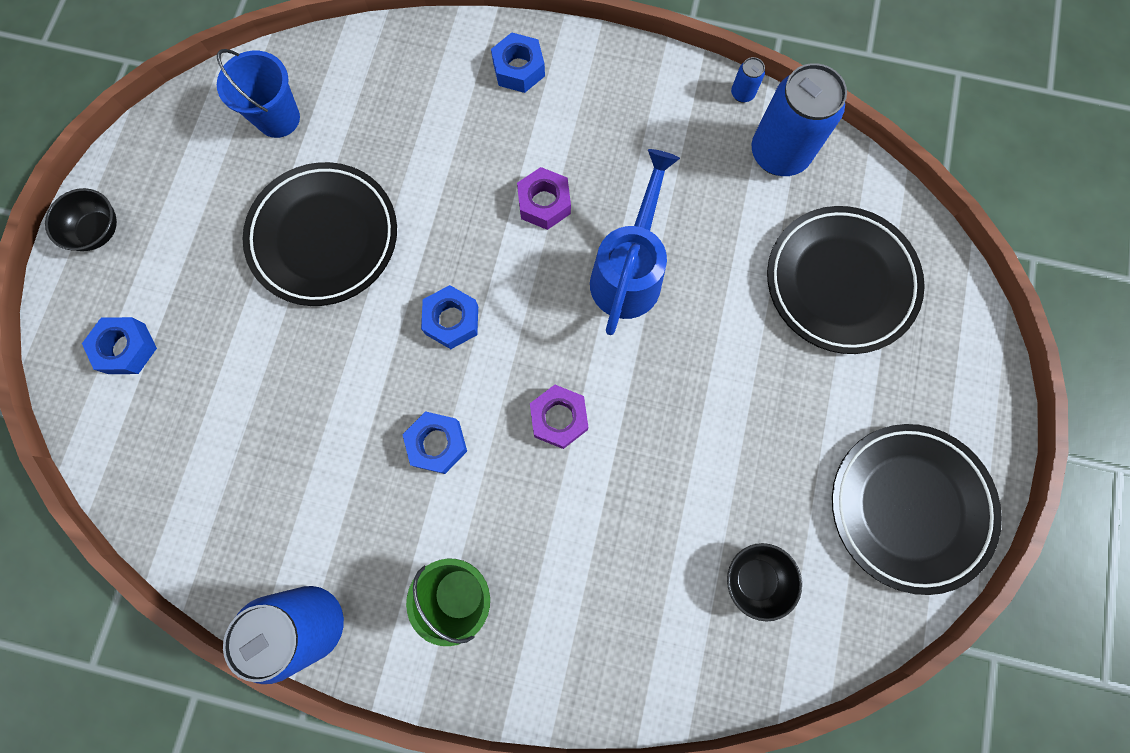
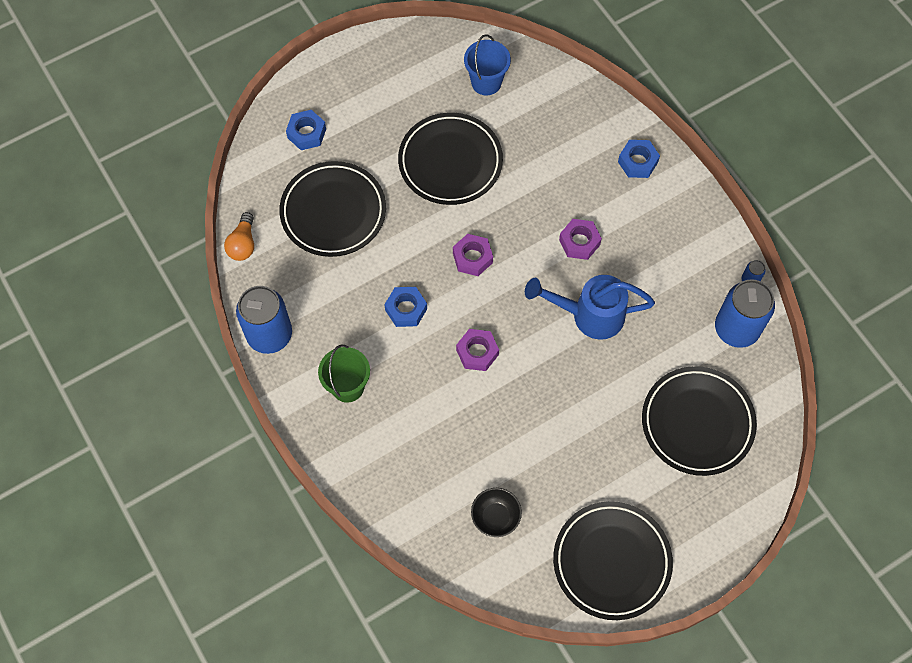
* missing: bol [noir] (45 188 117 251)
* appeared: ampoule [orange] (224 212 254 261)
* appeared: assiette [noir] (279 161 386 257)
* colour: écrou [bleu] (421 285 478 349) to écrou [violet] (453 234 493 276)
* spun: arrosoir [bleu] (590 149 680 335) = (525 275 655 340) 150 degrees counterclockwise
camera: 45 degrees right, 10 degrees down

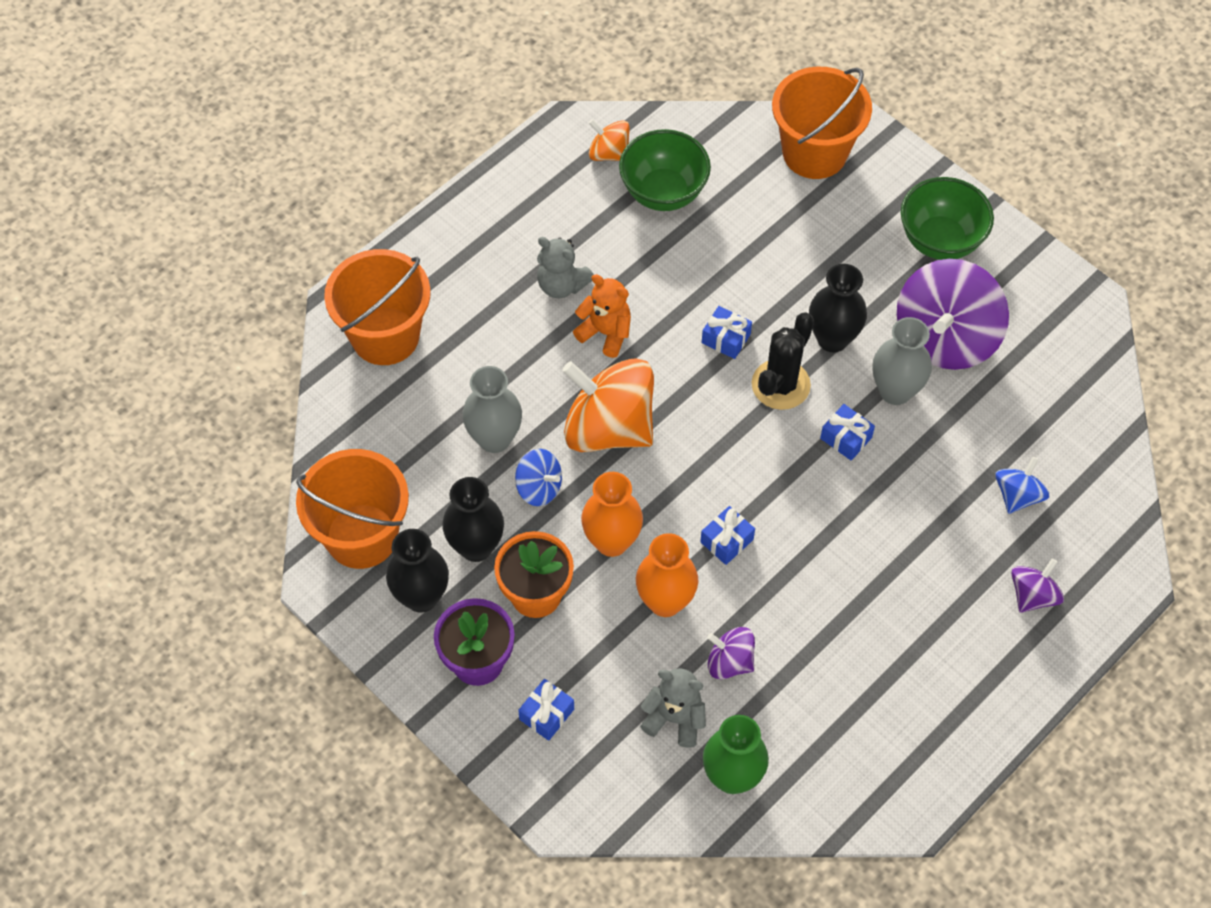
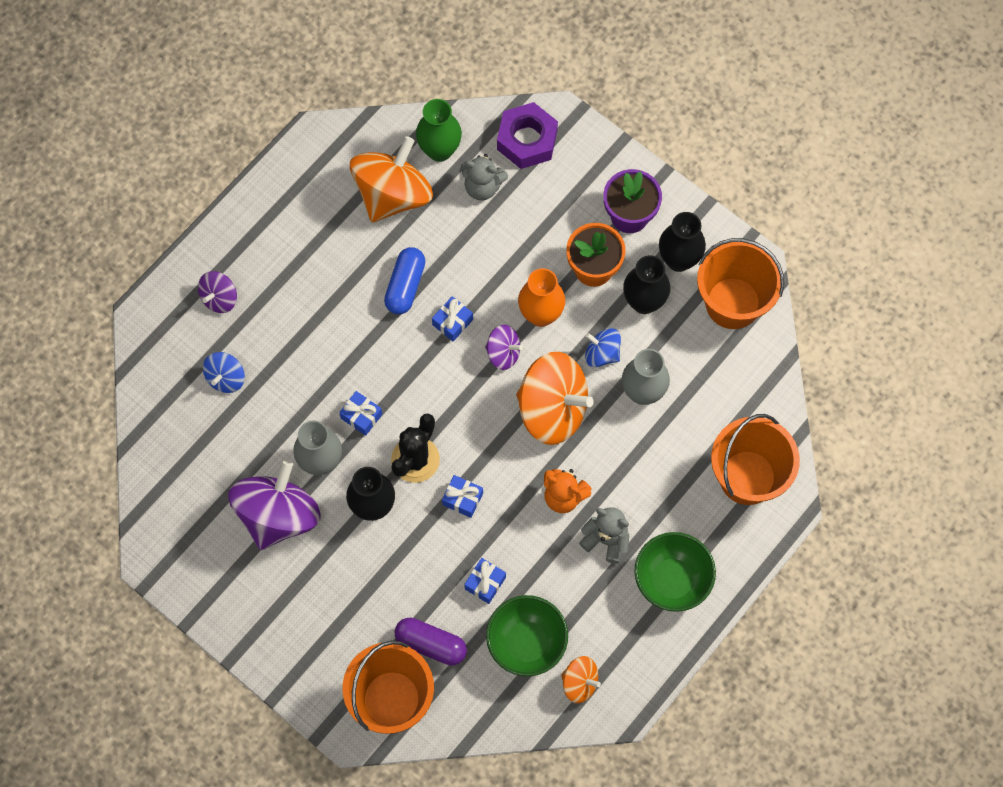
* missing: vase [orange] (636 533 699 617)
* appeared: toupie [orange] (350 136 433 222)
* appeared: gélule [bleu] (384 247 425 314)
* appeared: gélule [violet] (395 618 467 665)
* appeared: écrou [violet] (497 102 558 169)
* relocated: cadeau [bleu] (518 679 574 741) to (464 558 506 604)
* relocated: toupie [violet] (707 627 755 679) to (485 325 523 370)
* relocated: bol [vert] (901 177 994 260) to (634 532 716 612)
camera: 175 degrees right, 10 degrees up

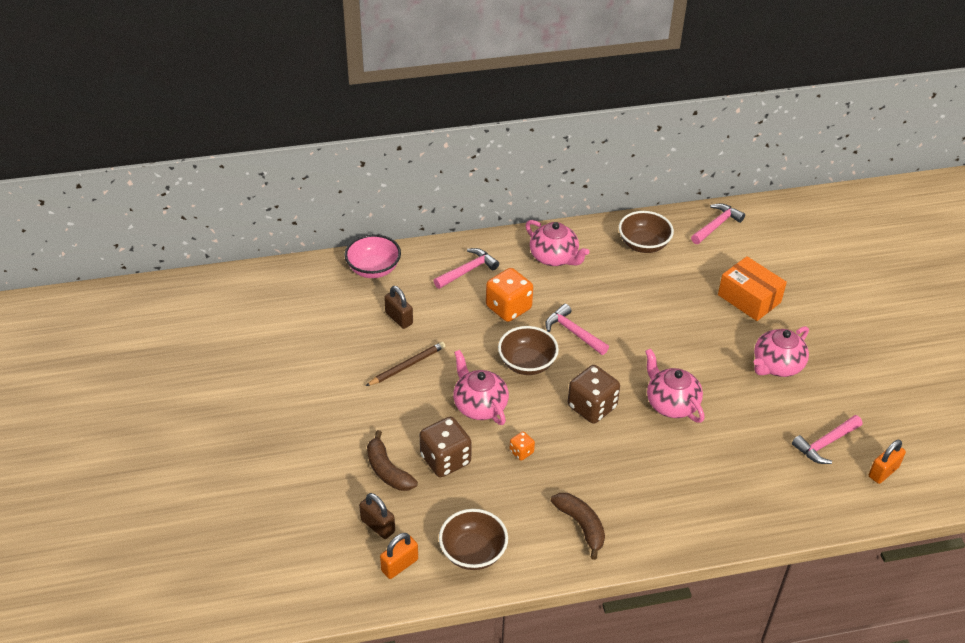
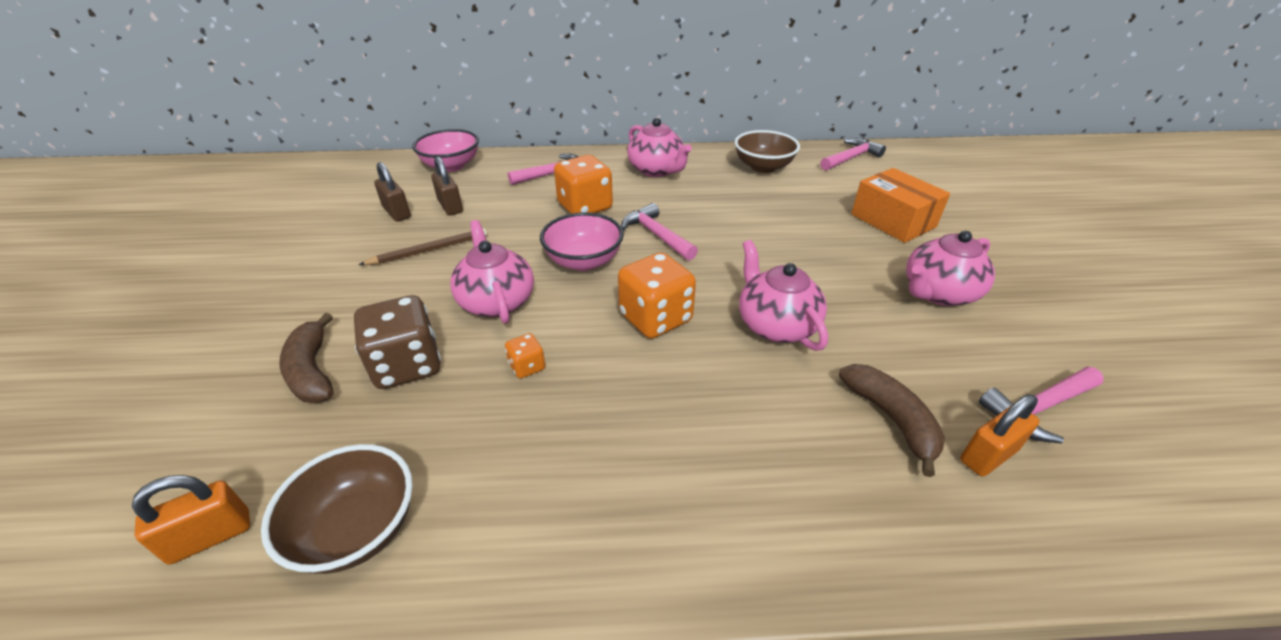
* relocated: cadenas [marron] (359 493 395 539) to (374 162 411 222)
* relocated: banane [marron] (551 493 605 560) to (839 364 945 477)
* relocated: cadenas [orange] (869 440 906 484) to (960 394 1040 477)
* colour: bol [marron] (498 326 559 375) to bol [rose] (540 212 624 271)
* colour: dé [marron] (568 365 620 424) to dé [orange] (618 252 696 338)
camera: 10 degrees right, 5 degrees down

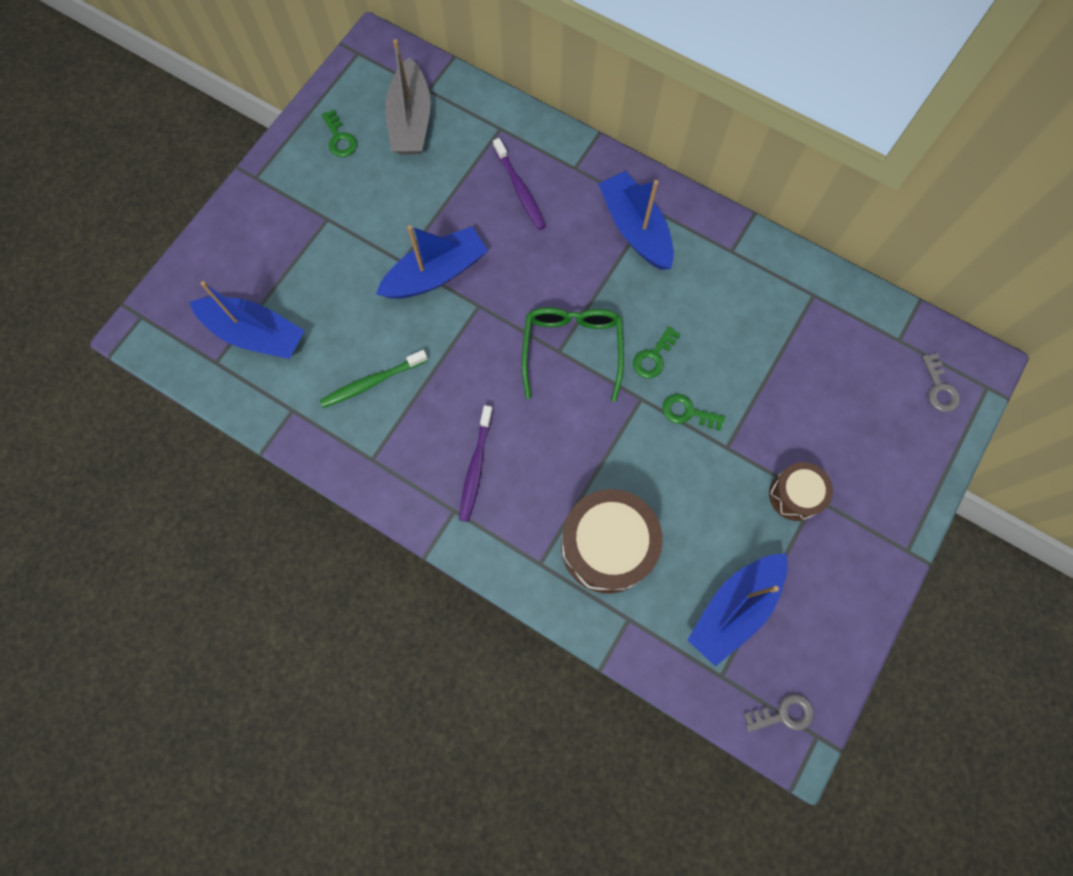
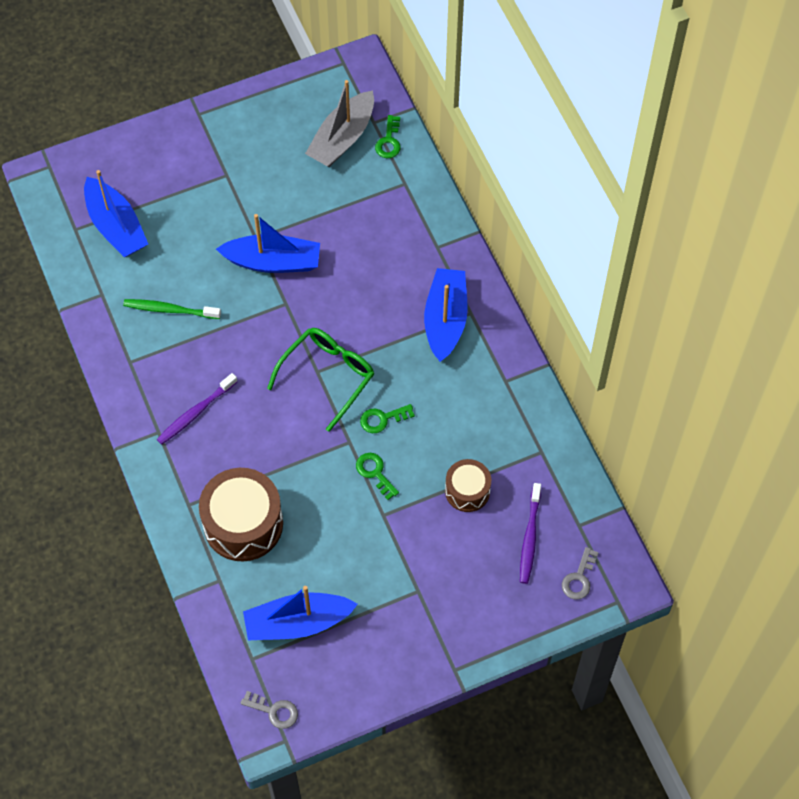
* relocated: clé [vert] (321 110 357 157) to (375 115 401 158)
* relocated: brosse à dents [violet] (493 138 546 230) to (520 483 541 584)
* relocated: tambour [marron] (769 462 833 521) to (445 459 491 512)
camera: 35 degrees right, 10 degrees down

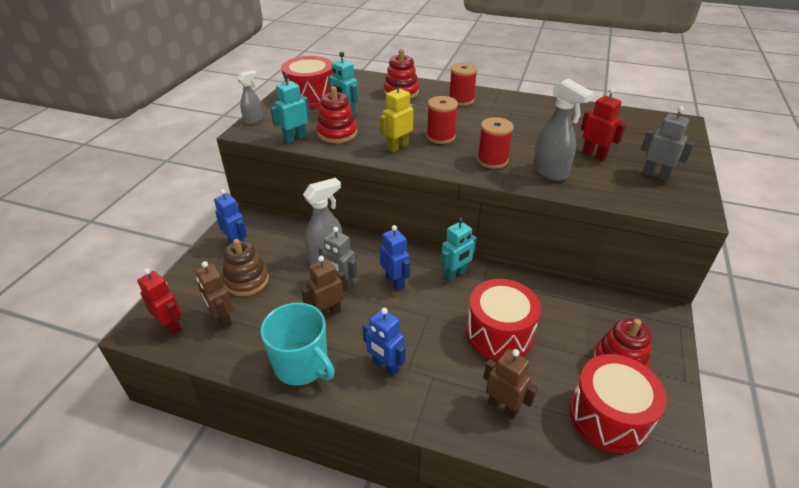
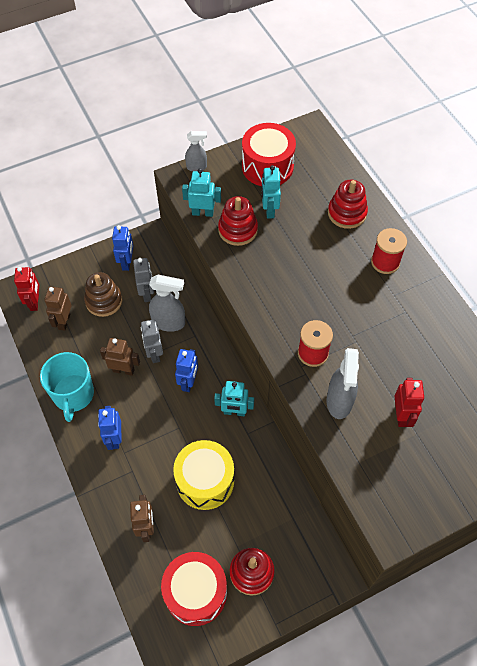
* missing: robot [jaune] (380 81 413 153)
* missing: bobine [rouge] (427 96 458 144)
* relocated: robot [gris] (641 106 694 181) to (133 258 154 302)
* colour: tambour [rouge] (466 279 541 360) to tambour [jaune] (173 440 234 510)
camera: 45 degrees right, 20 degrees up

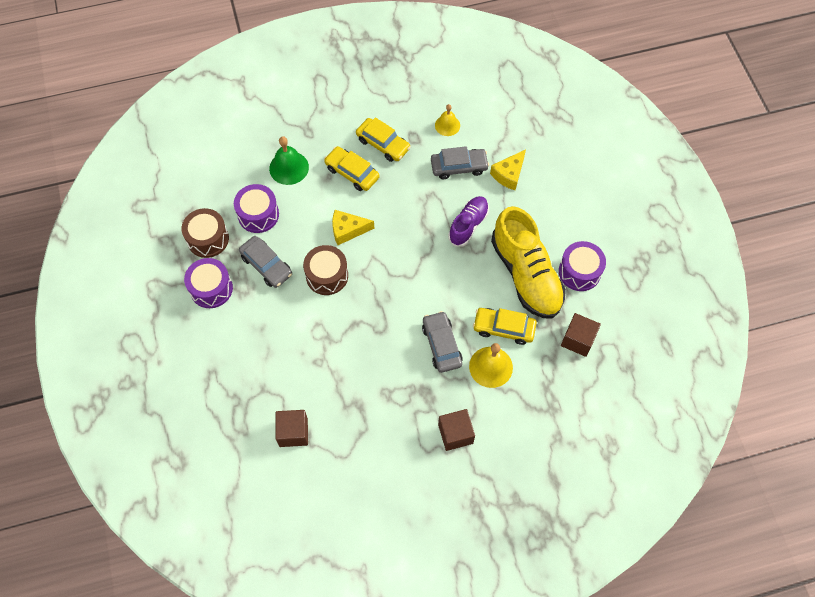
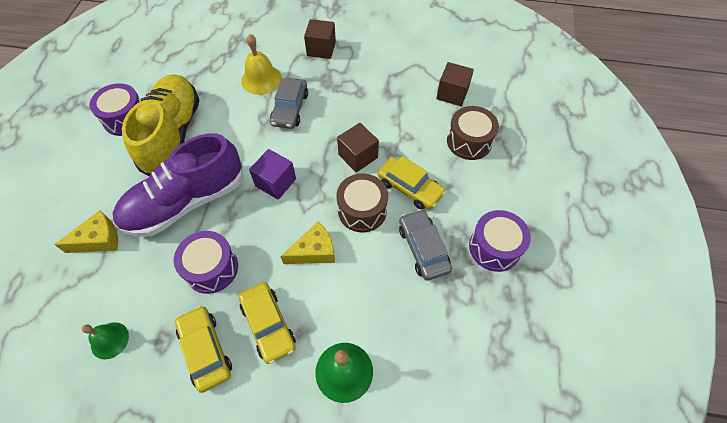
* missing: voiture [gris] (431 146 489 179)
* appeared: cube [violet] (249 149 296 200)
* relocated: tambour [marron] (182 208 229 258) to (447 106 499 160)
* relocated: tambour [violet] (234 184 279 233) to (174 231 238 294)
* relocated: voiture [jaune] (473 308 537 345) to (378 156 446 210)
* relocated: cube [marron] (561 313 601 357) to (337 123 379 172)
* colour: cloche [jaune] (435 104 460 136) to cloche [vert] (82 322 129 360)
* spun: fromage [jaune] (332 210 375 245) = (280 221 335 264) 45 degrees counterclockwise
* size: chaussure [violet] (448 196 489 247) = (113 133 243 237) x1.80
camera: 155 degrees left, 5 degrees down

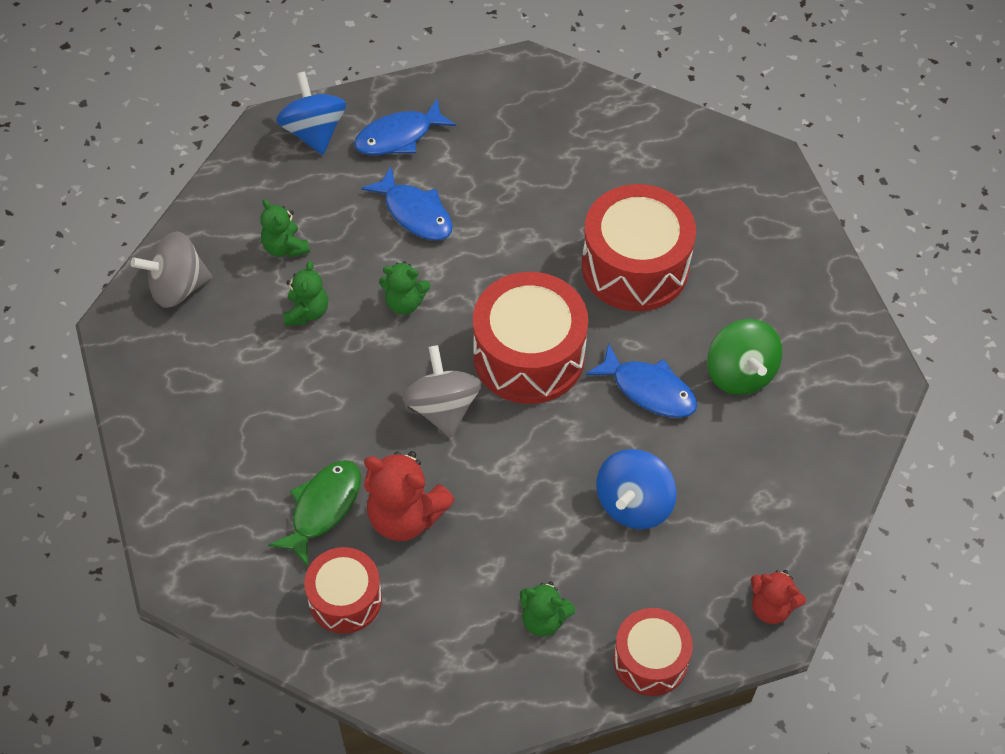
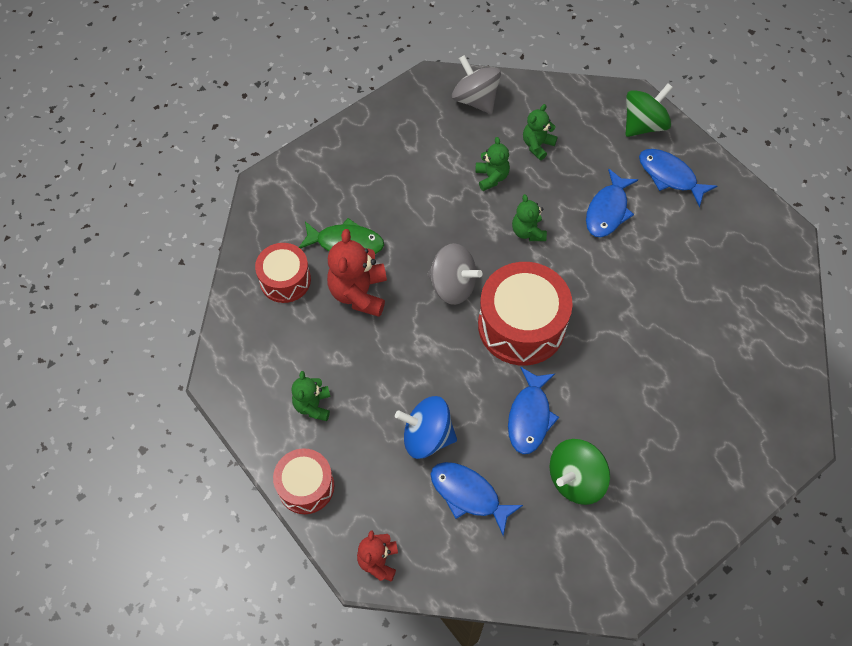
* missing: tambour [rouge] (582 184 696 311)
* appeared: poisson [bleu] (431 462 523 536)
* colour: toupie [bleu] (276 72 346 155) to toupie [vert] (626 83 673 137)
* spun: ours en peluche [vert] (283 261 328 326) = (475 137 510 191) 90 degrees counterclockwise
* spun: toupie [gris] (402 345 482 438) = (428 243 482 305) 60 degrees clockwise
camera: 70 degrees right, 5 degrees up

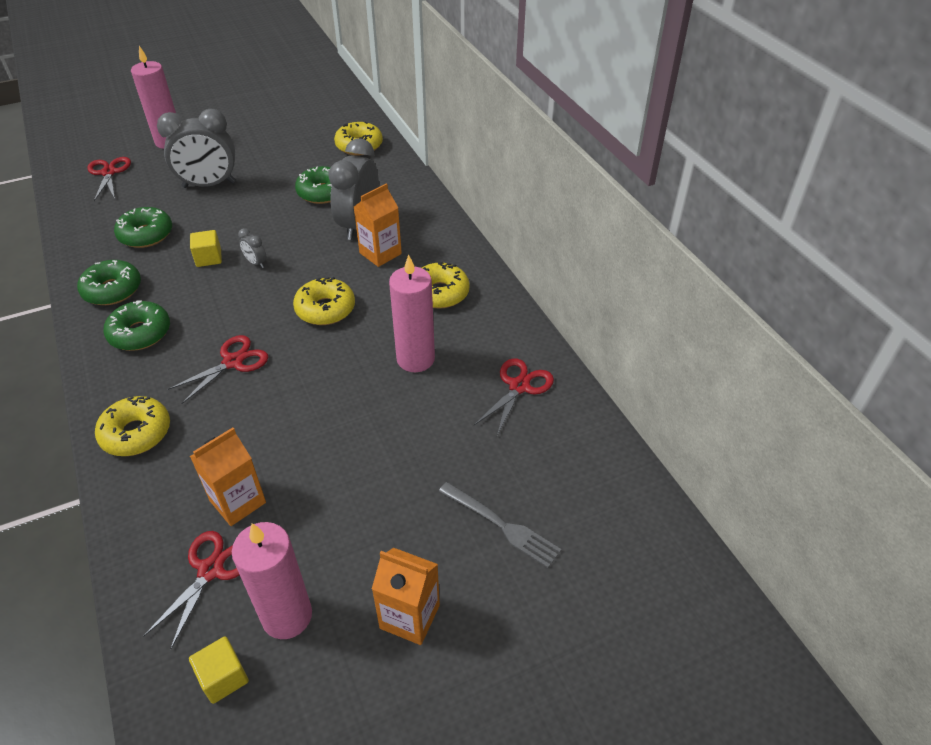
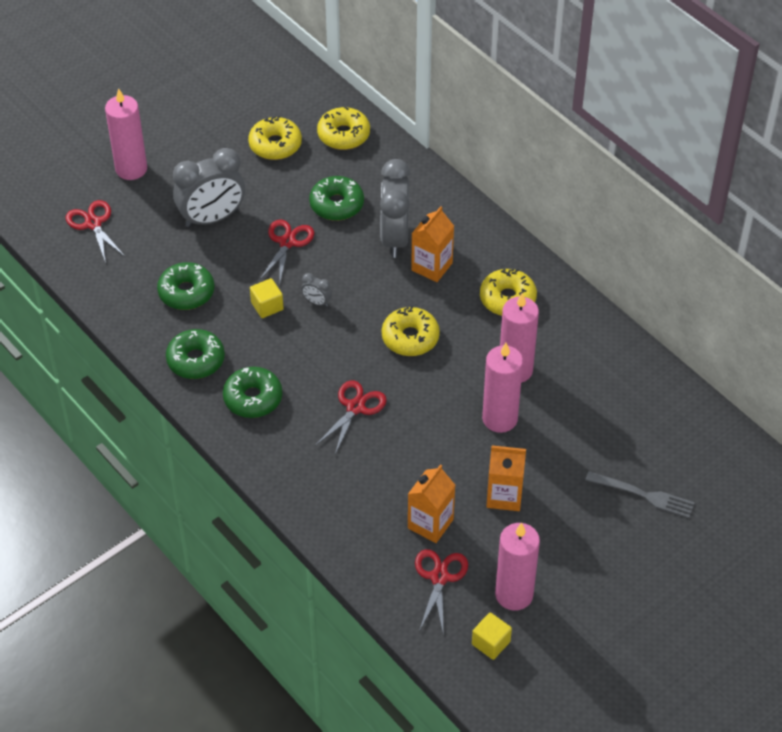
* appeared: bougie [rose] (482 343 523 433)
* relocated: beignet [jaune] (95 396 170 456) to (248 116 302 160)
* relocated: brique de lait [orange] (372 548 440 645) to (486 445 526 511)
* relocated: ciseaux [rouge] (474 358 554 436) to (259 219 314 286)
camera: 15 degrees left, 5 degrees up

